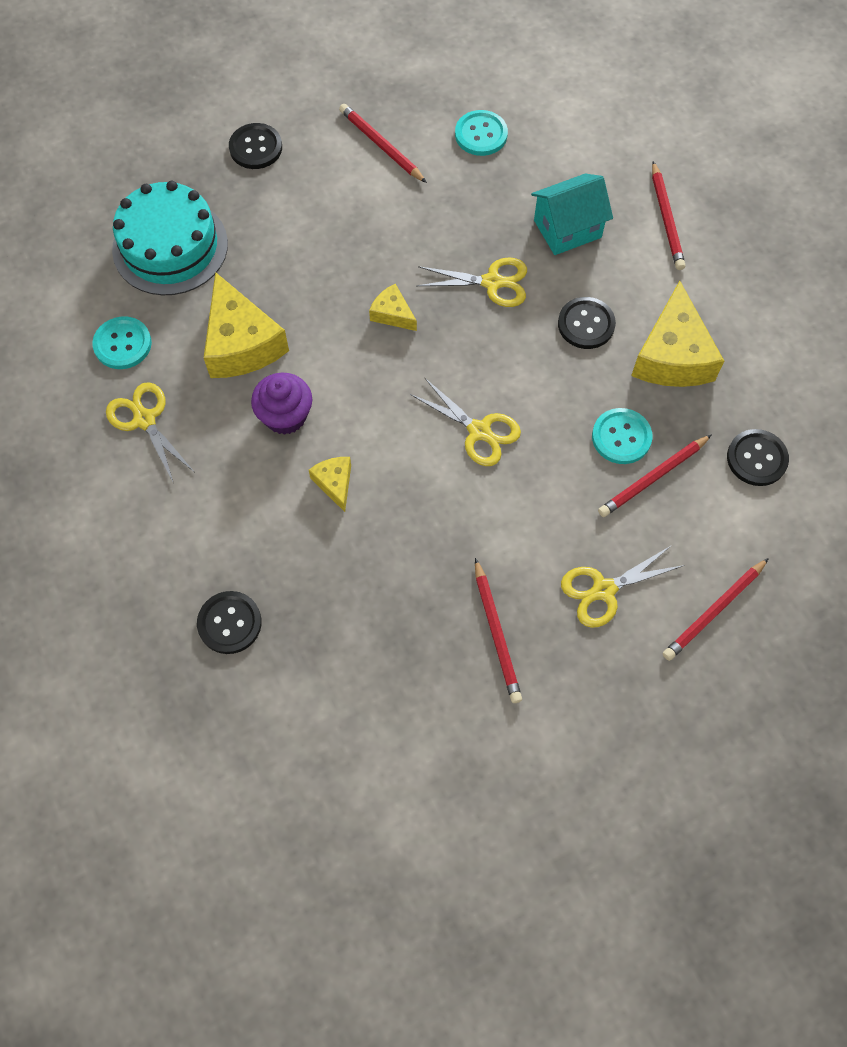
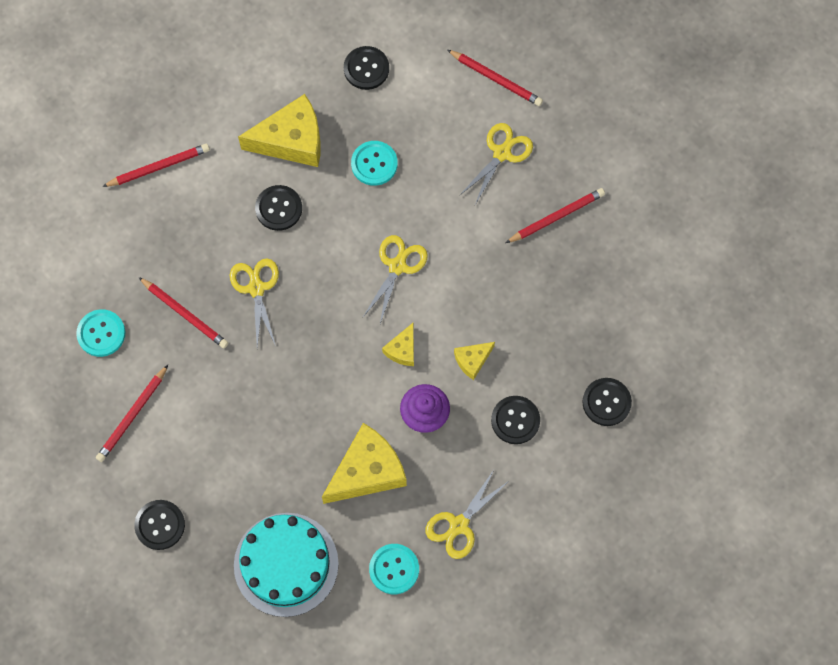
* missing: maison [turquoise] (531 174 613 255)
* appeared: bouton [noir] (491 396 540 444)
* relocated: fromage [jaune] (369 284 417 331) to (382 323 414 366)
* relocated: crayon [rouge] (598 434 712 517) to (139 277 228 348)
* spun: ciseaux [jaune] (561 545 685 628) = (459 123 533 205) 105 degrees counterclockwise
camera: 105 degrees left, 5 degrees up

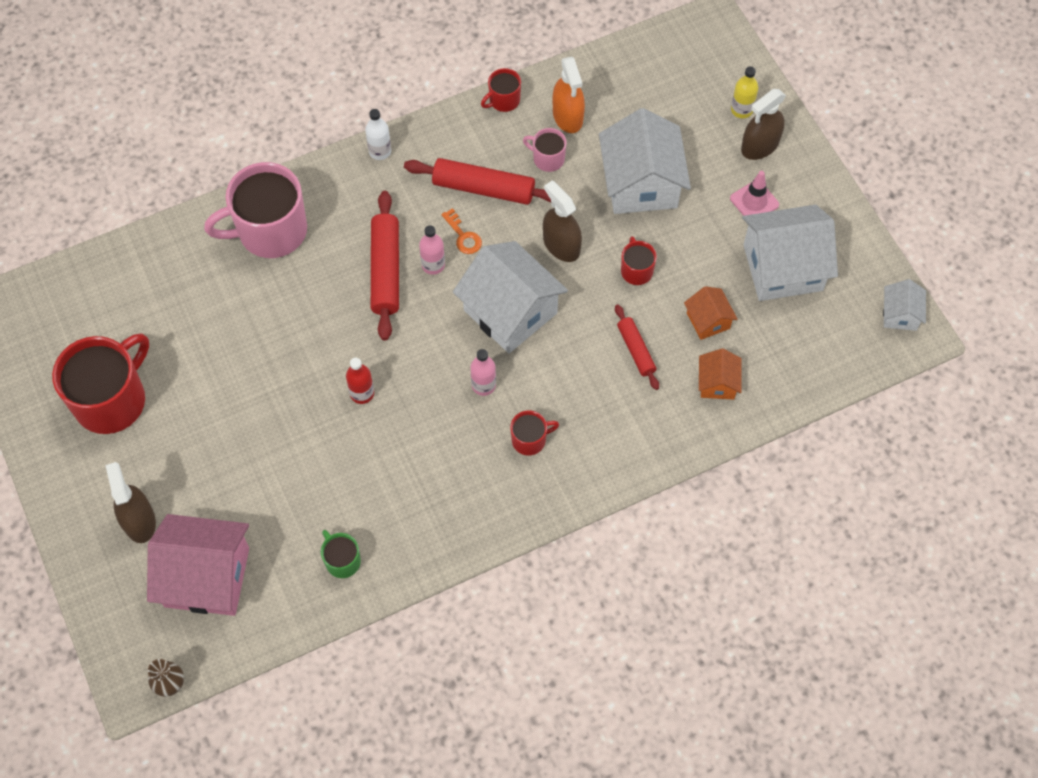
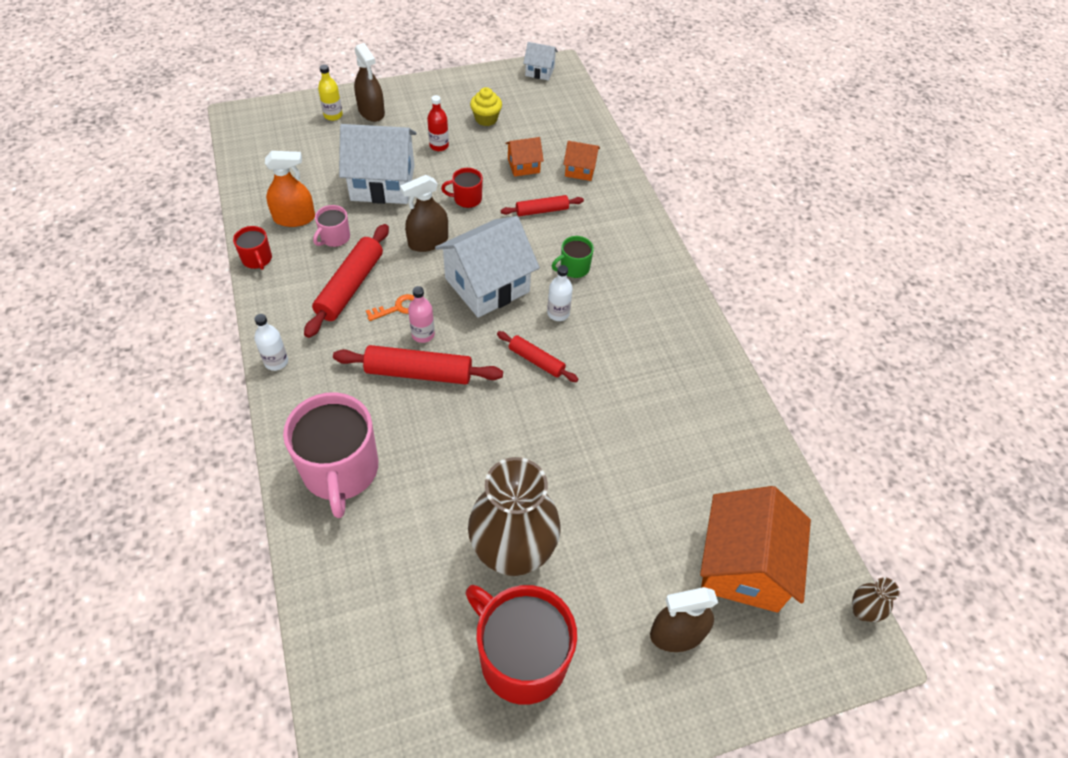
* missing: tasse [rouge] (510 411 559 455)
* missing: cône de chantier [rose] (730 171 779 216)
* appeared: vase [marron] (468 457 561 576)
* appeared: rouleau à pâtisserie [rouge] (497 331 578 382)
* relocated: tasse [vert] (321 530 361 578) to (552 236 594 278)
* relocated: bouteille [rouge] (346 358 374 404) to (427 95 449 151)
* exchanged: maison [blanc] (742 205 838 301) to muffin [jaune] (470 87 502 126)
* colour: maison [rose] (147 514 249 616) to maison [orange] (700 486 811 613)
* colour: bouteille [rose] (471 349 496 396) to bouteille [blanc] (547 265 573 321)
camera: 85 degrees left, 10 degrees down

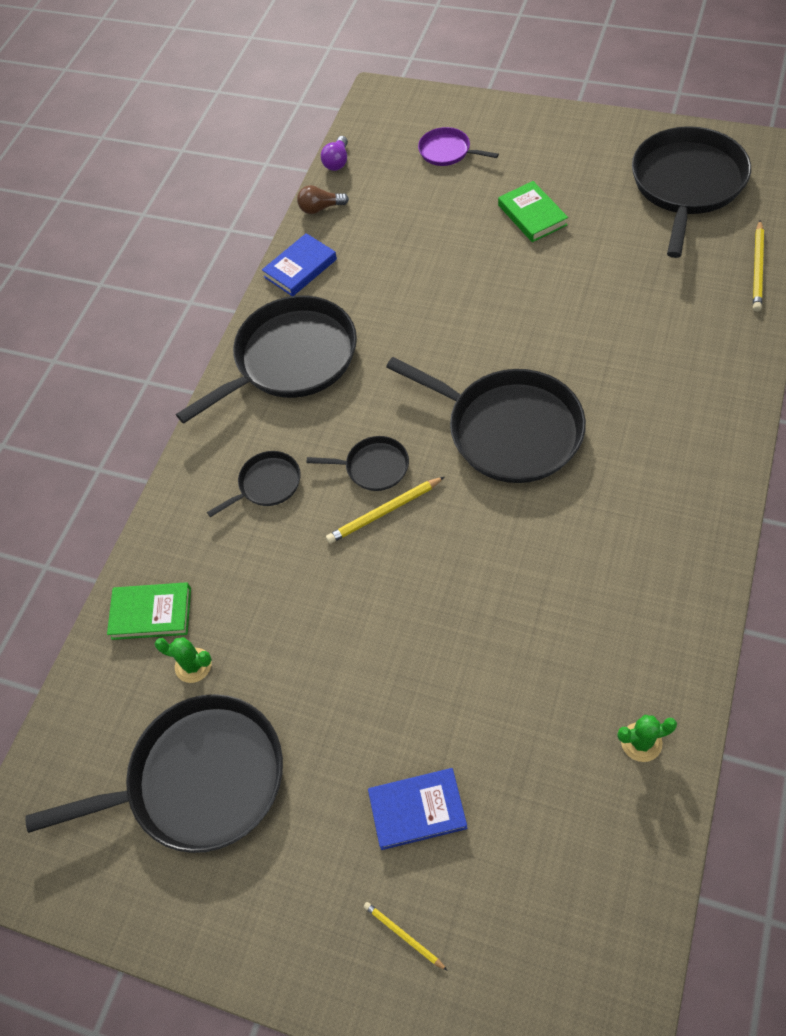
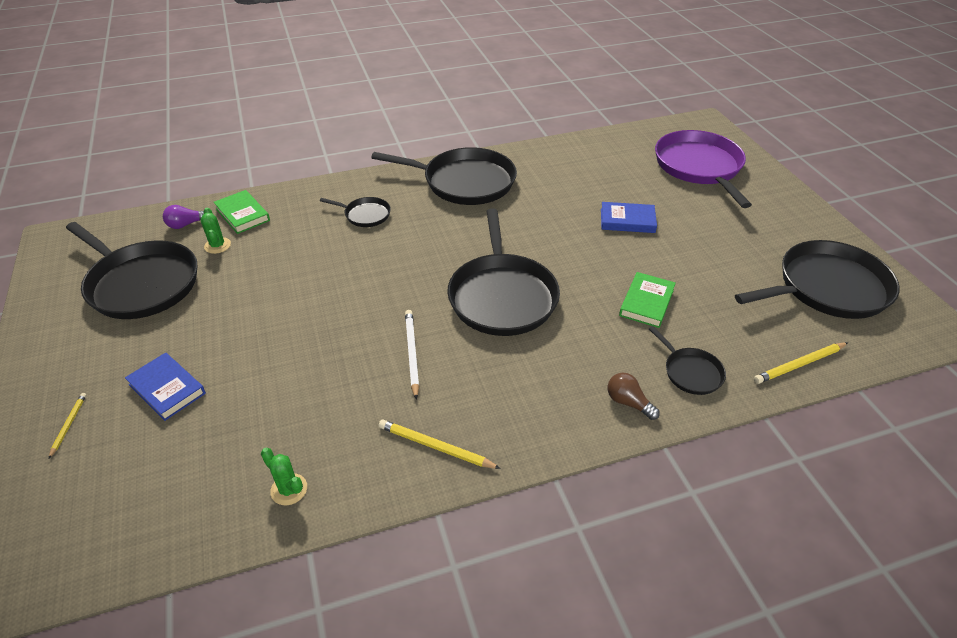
* appeared: crayon [blanc] (405 310 419 400)
* relocated: livre [bleu] (262 233 337 296) to (601 202 657 233)
* relocated: ampoule [marron] (297 185 349 214) to (608 373 660 420)
* relocated: poêle [noir] (307 436 409 491) to (649 326 726 395)
* relocated: ampoule [violet] (321 136 348 171) to (163 205 204 229)
* relocated: crayon [jaune] (326 477 444 544) to (379 420 501 469)
* relocated: livre [vert] (498 181 568 242) to (619 272 676 328)
* size: poêle [violet] (418 127 499 166) = (655 130 752 208) x2.11
camera: 45 degrees right, 15 degrees down

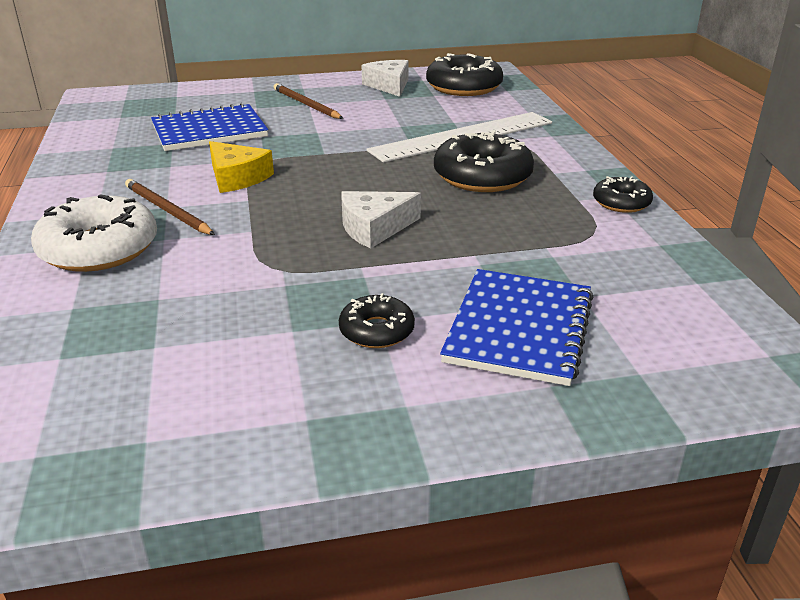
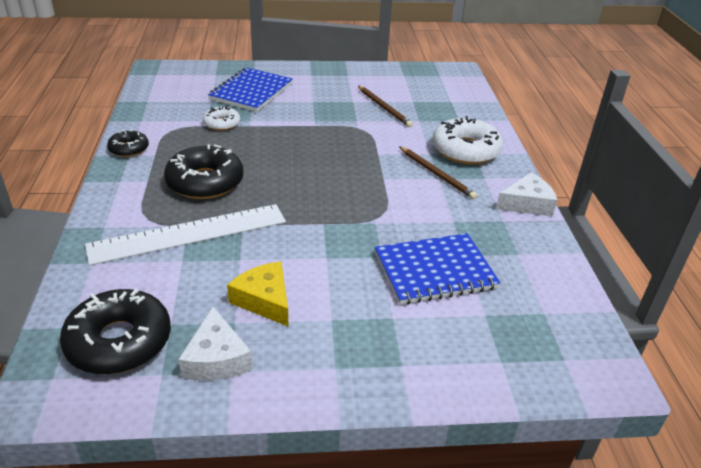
* missing: beignet [noir] (339 293 415 348)
* appeared: beignet [blanc] (203 106 240 131)
* relocated: fromage [jaune] (209 141 274 193) to (227 262 288 326)
* relocated: crayon [marron] (274 83 343 119) to (358 86 413 127)
* relocated: fromage [blanc] (342 191 421 249) to (496 173 557 216)
camera: 175 degrees left, 5 degrees up

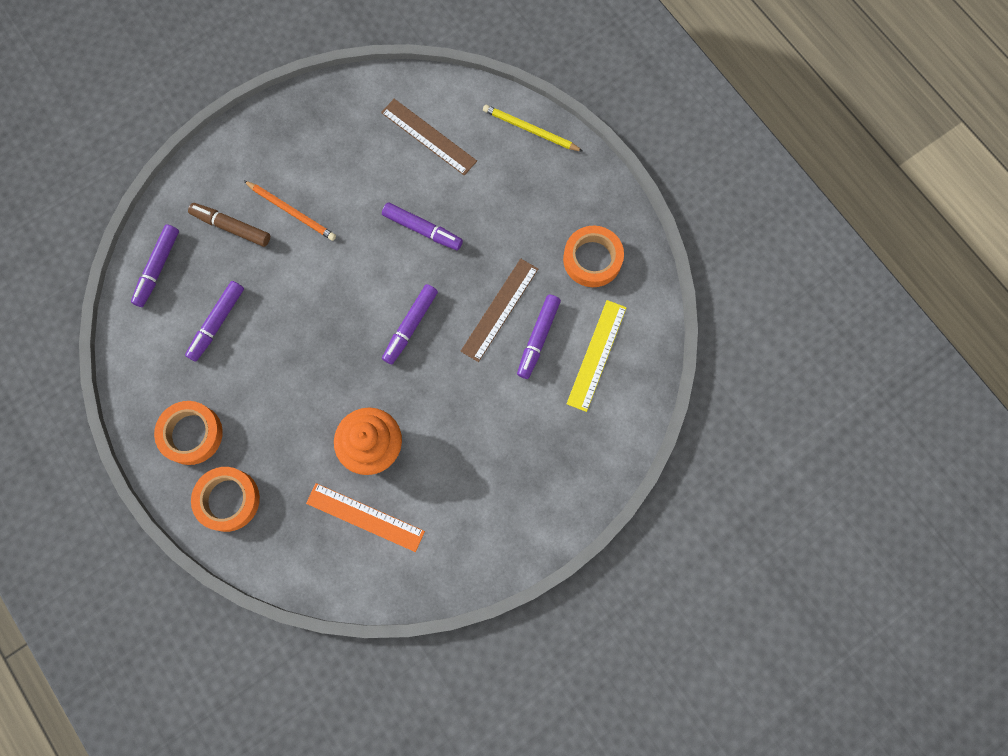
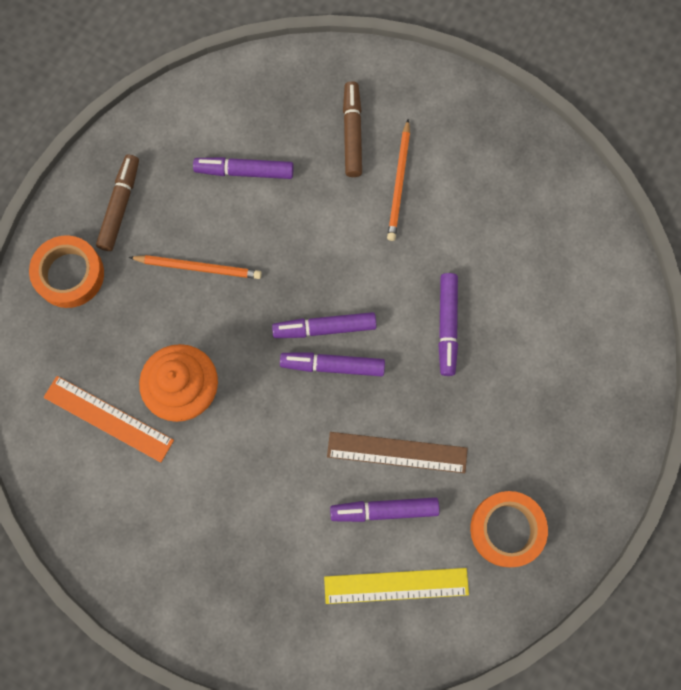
* missing: règle [marron] (381 99 477 176)
* missing: crayon [jaune] (483 105 583 152)
* appeared: crayon [orange] (129 255 262 279)
* relocated: feutre [violet] (131 224 179 307) to (272 312 377 338)
* exchanged: ruban adhésif [orange] (154 401 223 465) to feutre [marron] (96 154 139 251)
* spun: règle [orange] (306 483 425 552) = (43 376 174 463) 60 degrees counterclockwise
camera: 65 degrees right, 0 degrees up

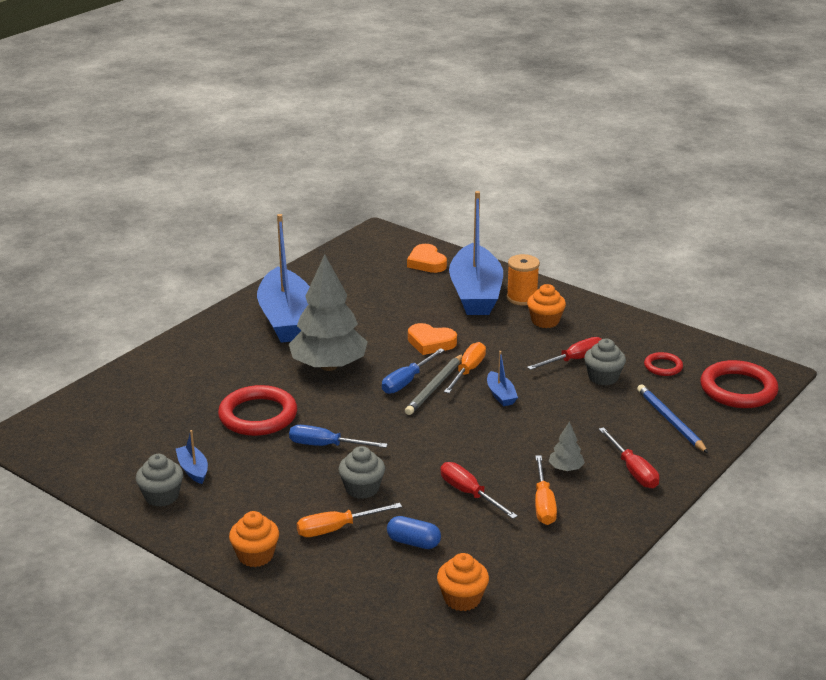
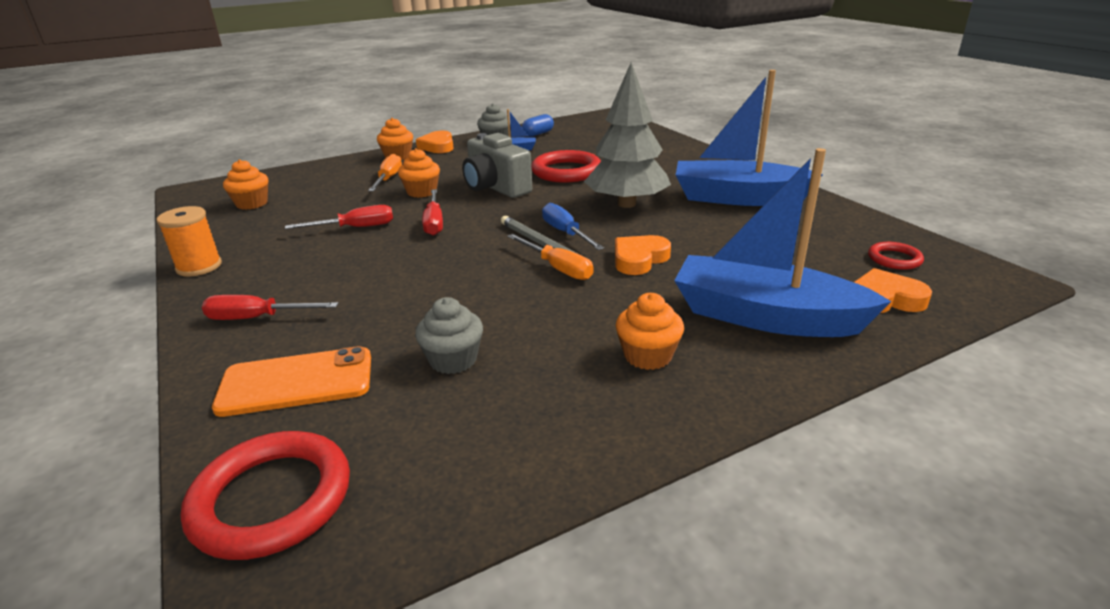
* missing: bateau [bleu] (487 351 518 406)
* missing: tournevis [orange] (535 455 557 525)
* missing: arbre [gris] (549 421 585 471)
* appeared: cœur [orange] (416 131 454 153)
* relocated: gélule [bleu] (387 516 441 549) to (522 114 554 137)
* relocated: bobine [orange] (507 254 540 306) to (156 206 222 277)
* relocated: tournevis [rouge] (527 337 602 370) to (422 189 443 236)
* relocated: anneau [rouge] (644 352 683 376) to (868 242 924 270)
* exchanged: tournevis [bleu] (289 425 388 448) to appareil photo [gris] (462 133 532 198)
* exchanged: crayon [bleu] (637 385 708 453) to téléphone [orange] (212 346 371 417)
* colour: muffin [gris] (338 446 385 499) to muffin [orange] (398 148 440 198)
camera: 115 degrees right, 0 degrees up

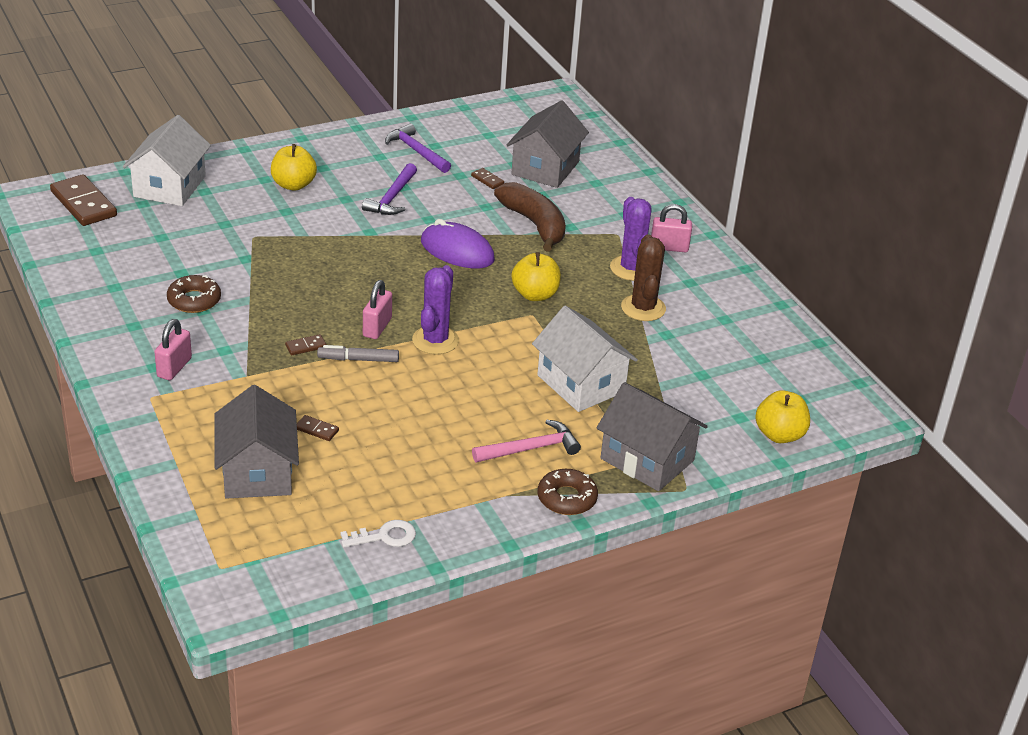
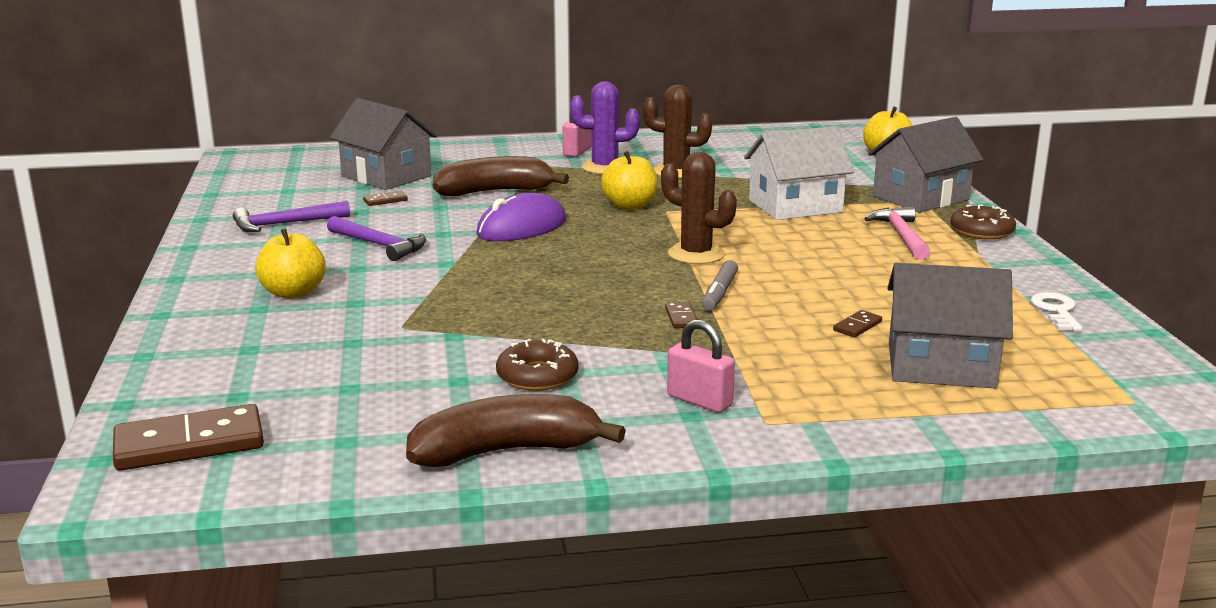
* missing: maison [blanc] (123 115 211 206)
* missing: cadenas [rose] (363 280 392 339)
* appeared: banane [marron] (406 394 626 467)
* colour: cactus [violet] (412 265 459 354) to cactus [marron] (661 152 737 264)
camera: 70 degrees left, 15 degrees down

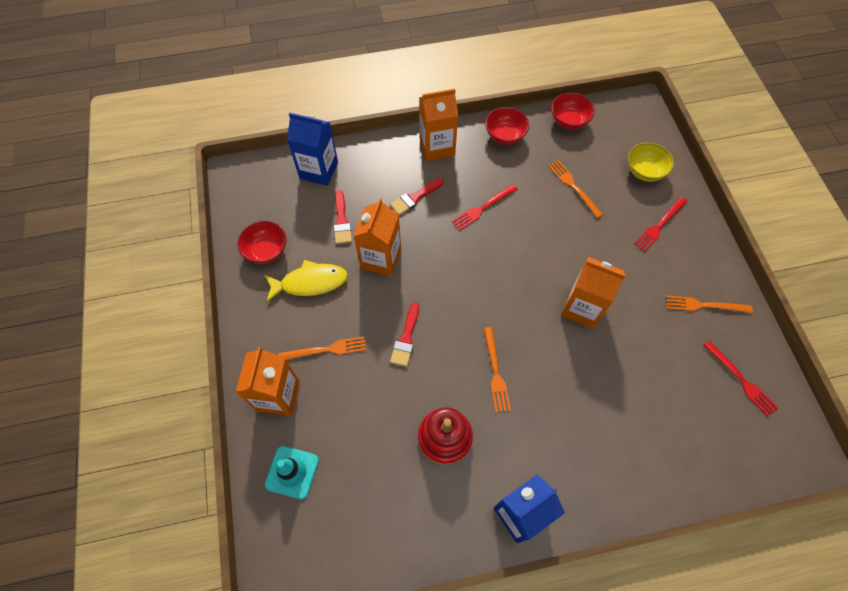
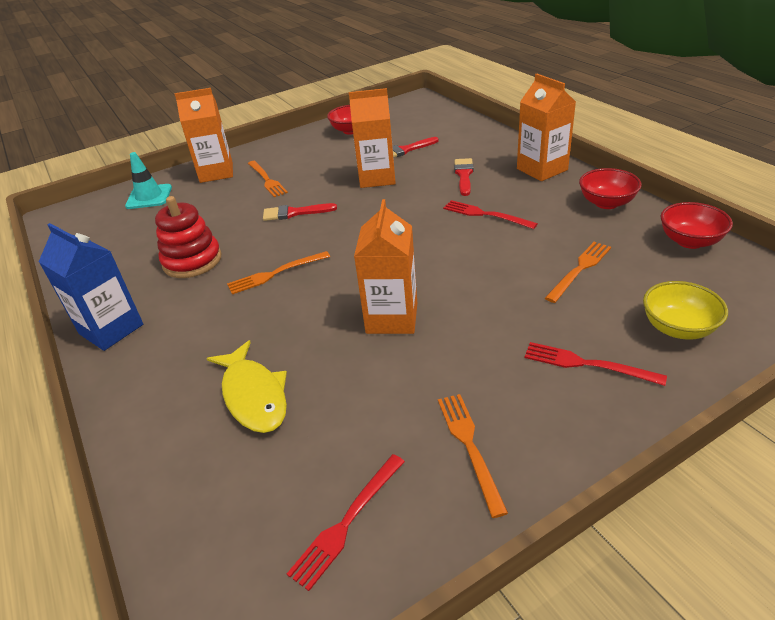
* missing: brique de lait [bleu] (287 112 338 186)
* relocated: poisson [jaune] (264 260 348 302) to (207 340 287 433)
* spun: pinceau [rouge] (390 178 444 215) = (454 158 474 196) 60 degrees clockwise
camera: 75 degrees right, 25 degrees down

